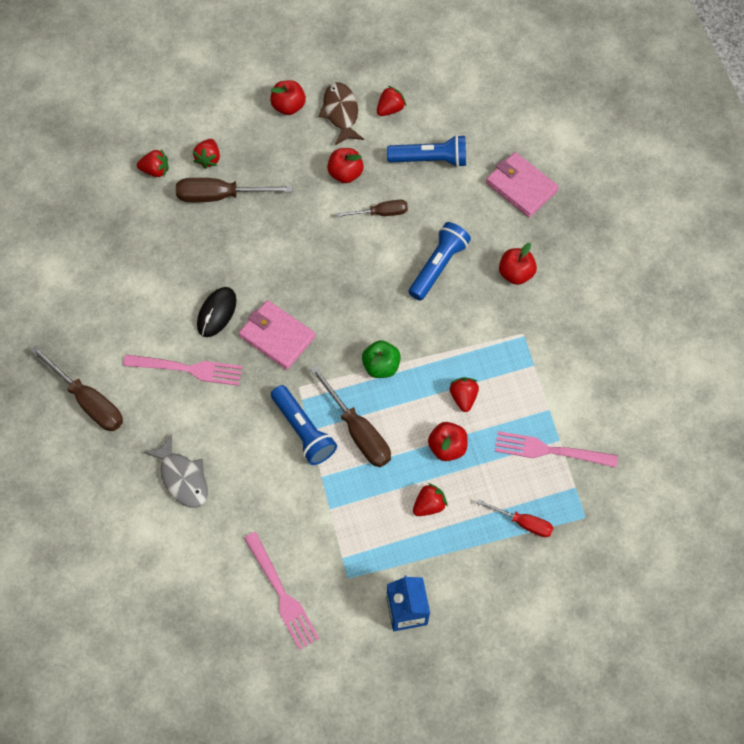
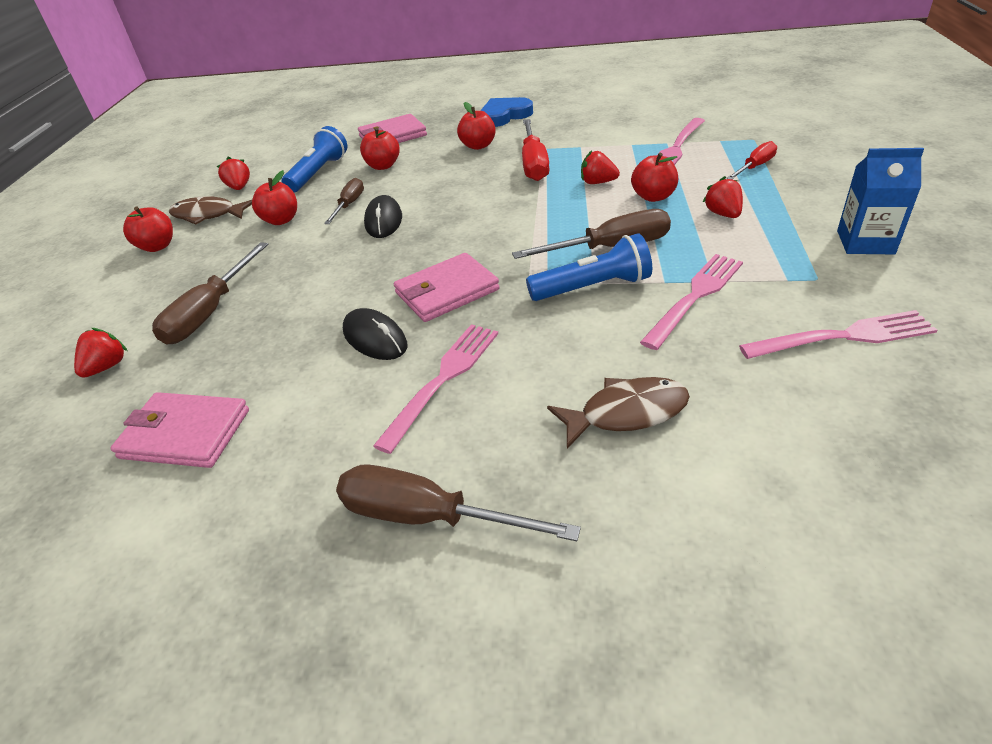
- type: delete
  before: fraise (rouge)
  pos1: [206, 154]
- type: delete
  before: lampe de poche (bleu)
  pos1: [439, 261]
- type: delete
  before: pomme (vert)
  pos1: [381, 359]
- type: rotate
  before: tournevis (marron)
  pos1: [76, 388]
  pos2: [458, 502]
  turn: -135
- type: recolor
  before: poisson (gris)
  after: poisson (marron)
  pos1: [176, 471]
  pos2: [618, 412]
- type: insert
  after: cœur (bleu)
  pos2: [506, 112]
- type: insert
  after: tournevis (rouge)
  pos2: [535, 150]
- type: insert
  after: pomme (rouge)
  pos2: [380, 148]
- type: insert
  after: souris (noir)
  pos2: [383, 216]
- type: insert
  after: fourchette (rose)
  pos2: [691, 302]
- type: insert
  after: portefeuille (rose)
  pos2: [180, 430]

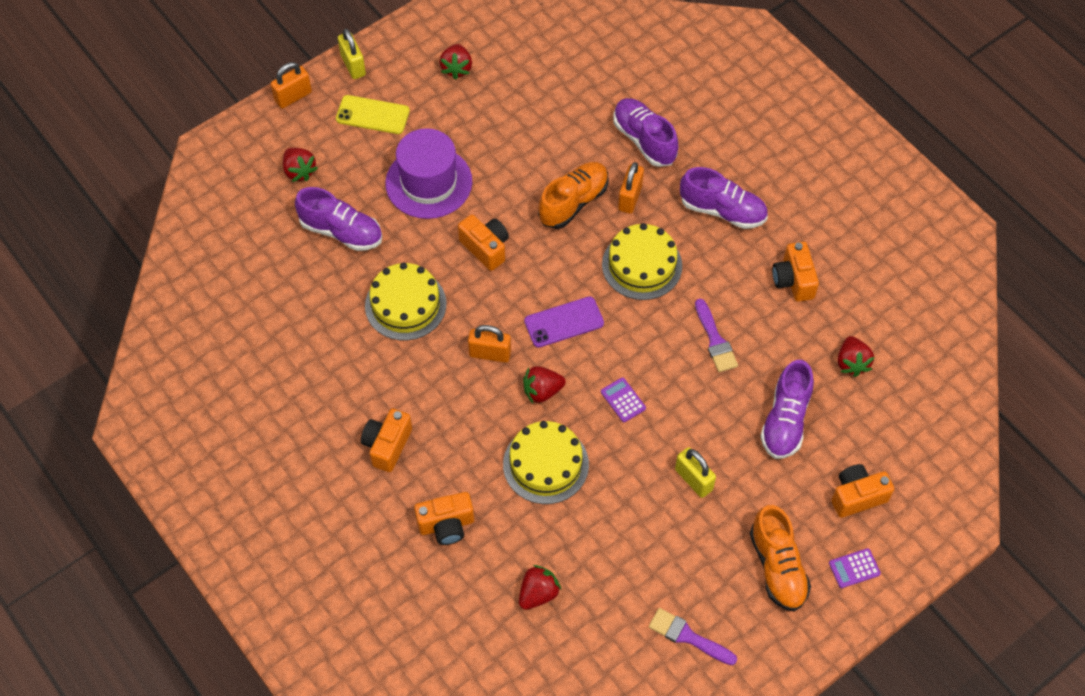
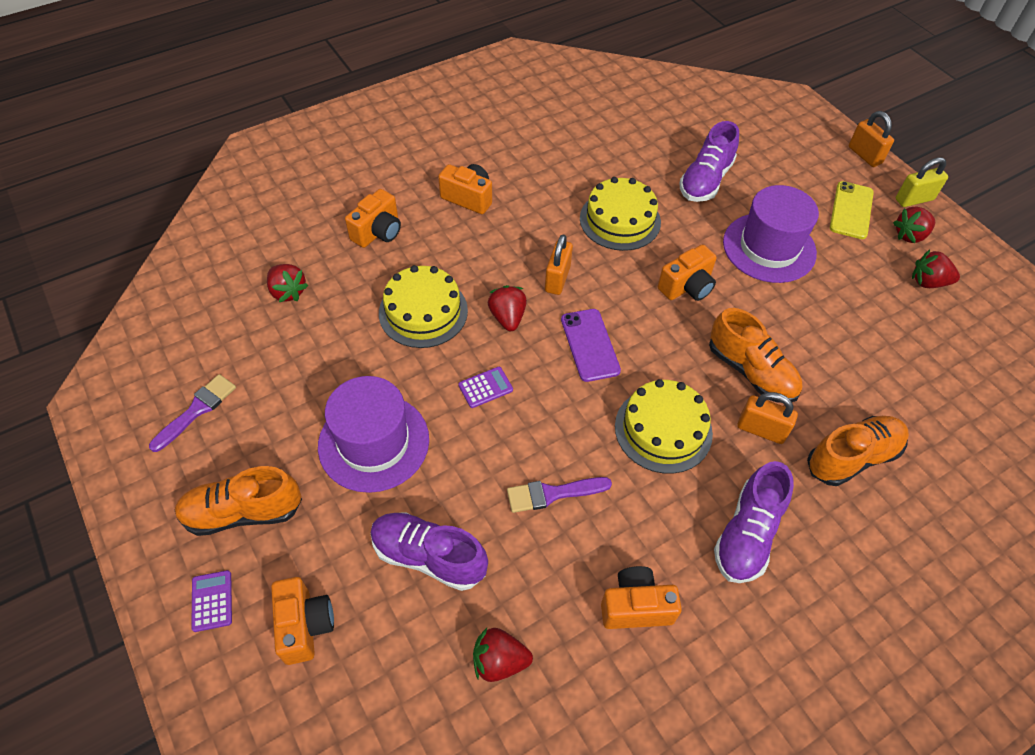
- type: recolor
  before: chaussure (violet)
  after: chaussure (orange)
  pos1: [645, 132]
  pos2: [858, 451]
- type: move
  before: fraise (rouge)
  pos1: [300, 165]
  pos2: [914, 224]
- type: replace
  before: cadenas (jaune)
  after: chapeau (violet)
  pos1: [695, 472]
  pos2: [373, 434]
- type: rotate
  before: appareil photo (orange)
  pos1: [444, 518]
  pos2: [373, 218]
  turn: -135

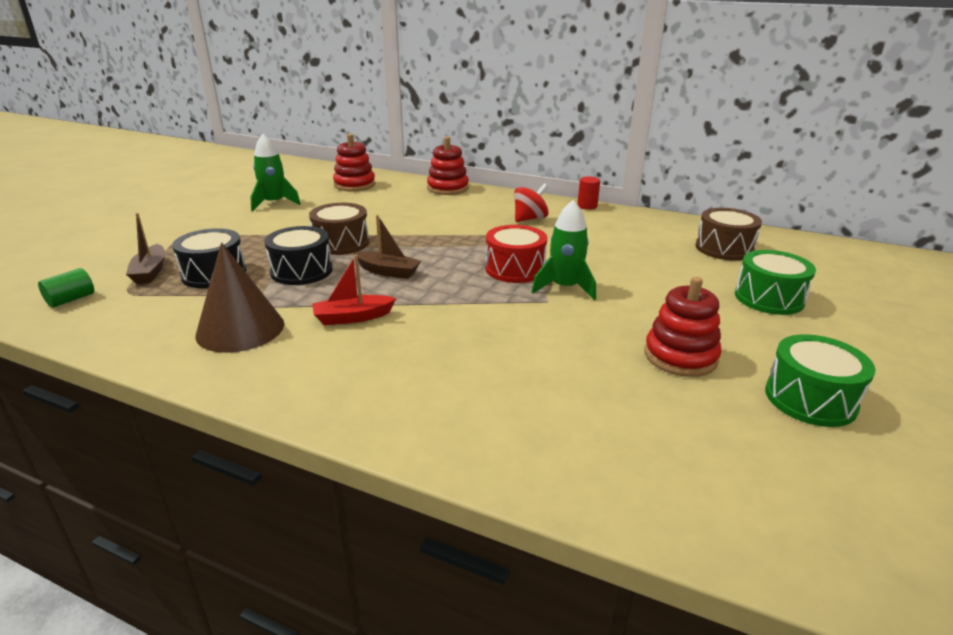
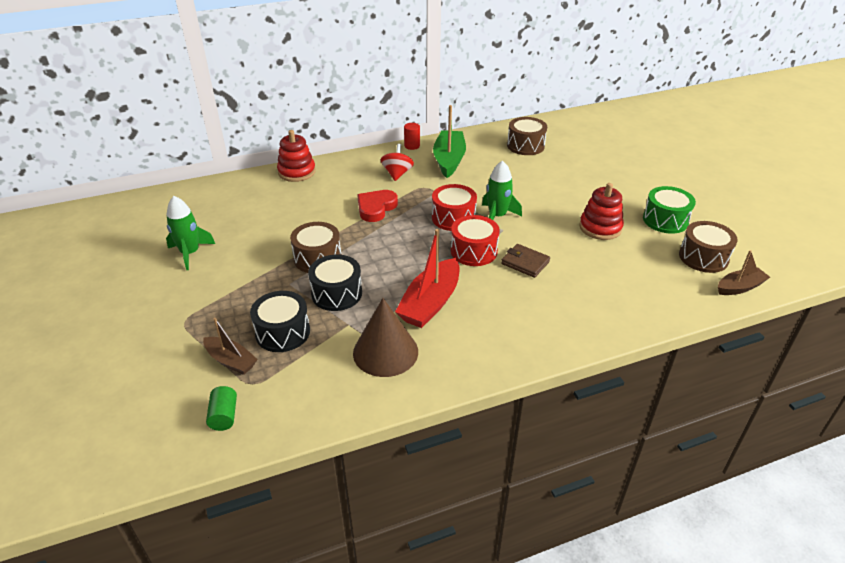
- type: delete
  before: jouet à empiler (rouge)
  pos1: [354, 162]
- type: move
  before: bateau (marron)
  pos1: [387, 247]
  pos2: [744, 272]
- type: delete
  before: tambour (vert)
  pos1: [775, 282]
- type: resize
  before: bateau (rouge)
  pos1: [354, 290]
  pos2: [427, 278]
  scale: 1.66
- type: insert
  after: bateau (vert)
  pos2: [449, 141]
- type: insert
  after: cœur (rouge)
  pos2: [377, 206]
- type: insert
  after: tambour (rouge)
  pos2: [475, 240]
- type: insert
  after: tambour (marron)
  pos2: [708, 247]
- type: insert
  after: portefeuille (marron)
  pos2: [525, 261]

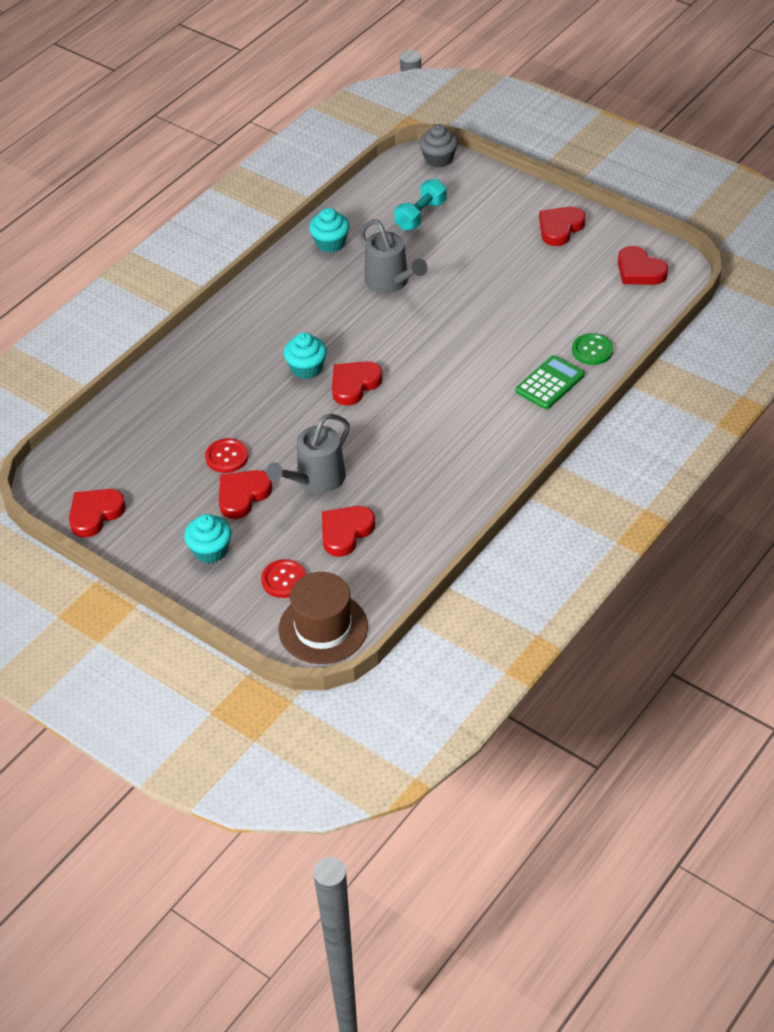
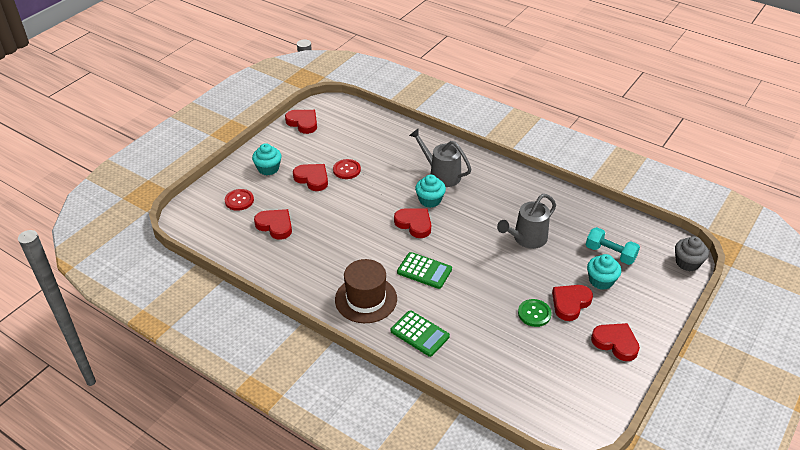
- type: move
  before: muffin (turquoise)
  pos1: [329, 230]
  pos2: [604, 272]
- type: move
  before: cœur (rouge)
  pos1: [643, 265]
  pos2: [572, 303]
- type: move
  before: bouton (vert)
  pos1: [592, 349]
  pos2: [535, 313]
- type: move
  before: arrosoir (gris)
  pos1: [308, 453]
  pos2: [440, 157]
- type: move
  before: chapeau (marron)
  pos1: [323, 618]
  pos2: [366, 291]
- type: insert
  after: calculatrice (vert)
  pos2: [424, 270]

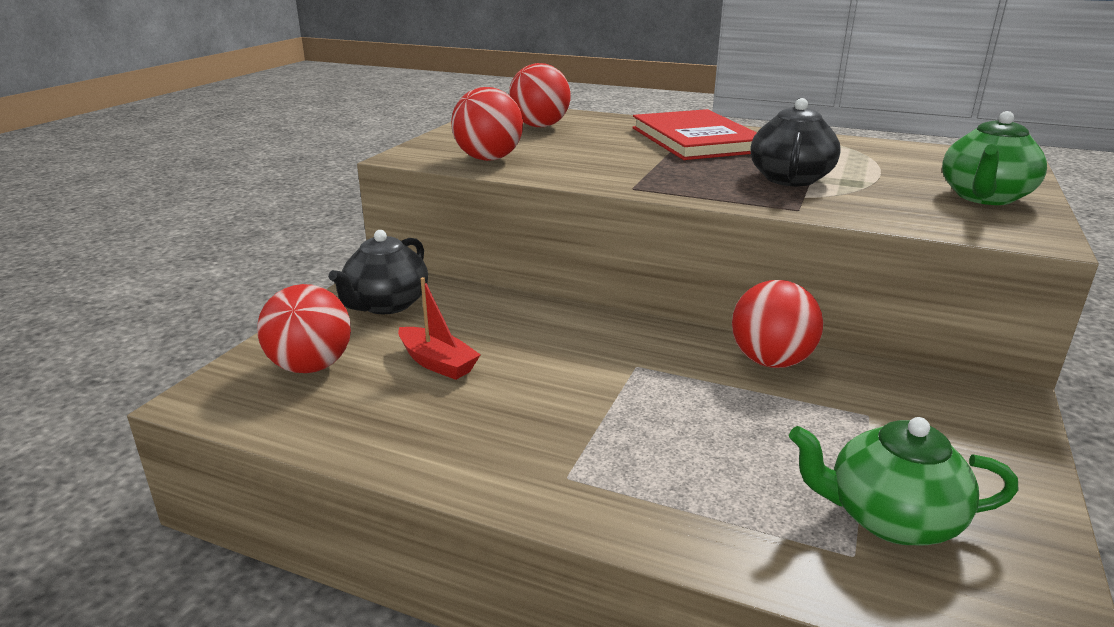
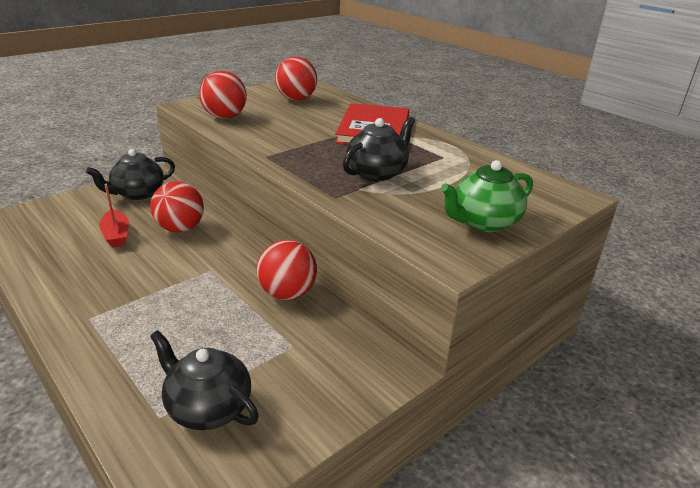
- type: move
  before: balle (rouge)
  pos1: [304, 328]
  pos2: [177, 207]
- type: recolor
  before: théière (vert)
  after: théière (noir)
  pos1: [904, 481]
  pos2: [204, 380]

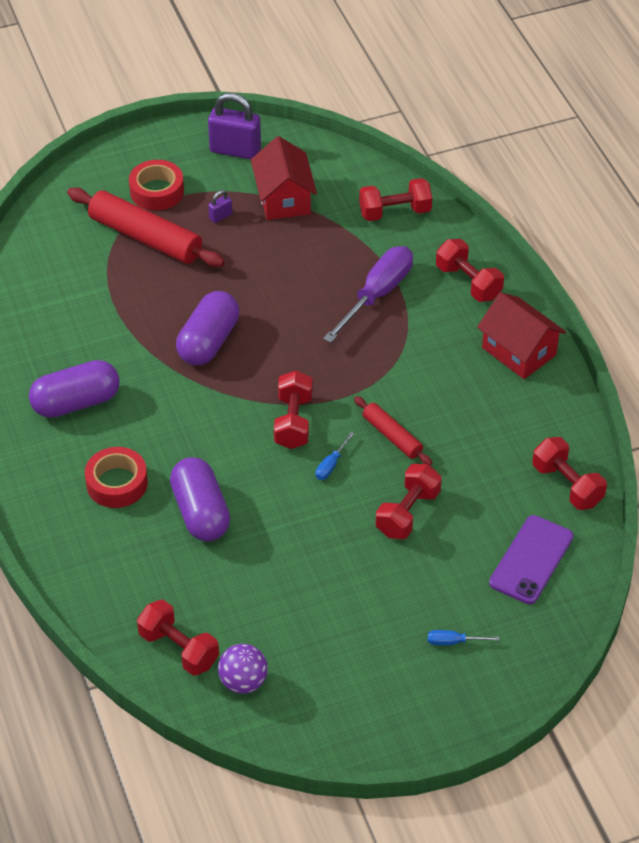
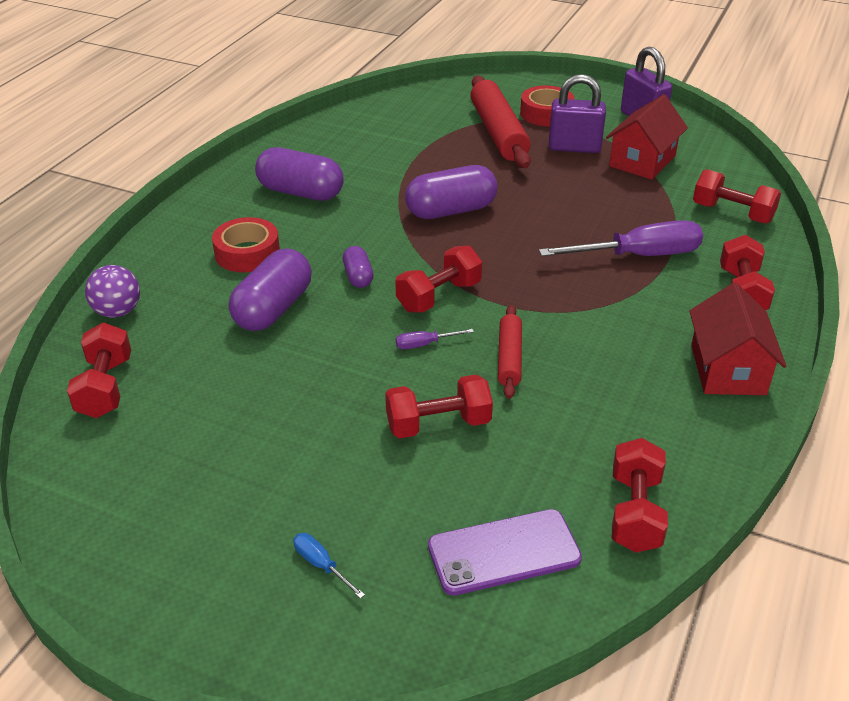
- type: resize
  before: cadenas (violet)
  pos1: [220, 206]
  pos2: [577, 113]
  scale: 2.2
- type: recolor
  before: tournevis (bleu)
  after: tournevis (violet)
  pos1: [334, 456]
  pos2: [435, 339]
- type: move
  before: balle (violet)
  pos1: [243, 669]
  pos2: [112, 291]
- type: insert
  after: gélule (violet)
  pos2: [358, 267]

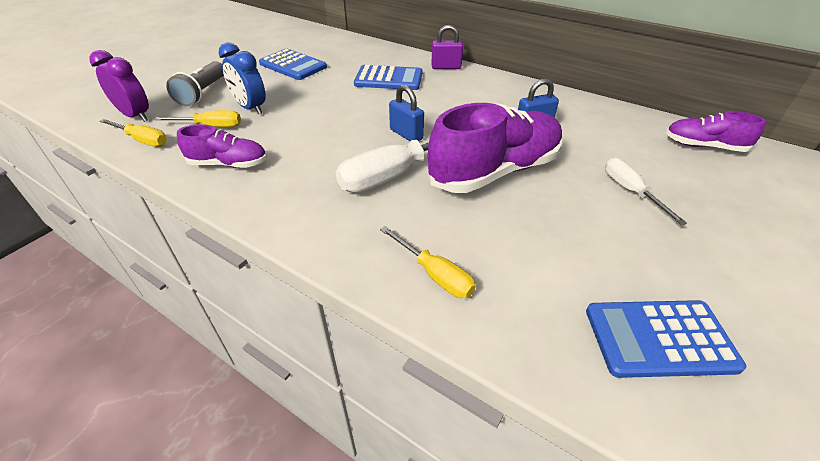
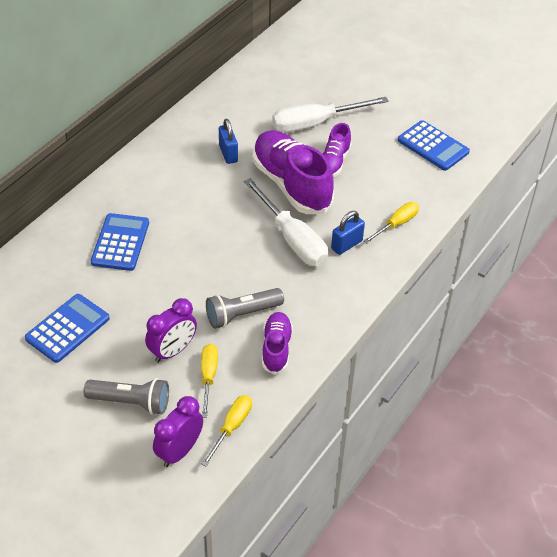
- type: delete
  before: cadenas (violet)
  pos1: [447, 47]
- type: recolor
  before: réveil (bleu)
  after: réveil (violet)
  pos1: [242, 78]
  pos2: [171, 330]
- type: move
  before: cadenas (bleu)
  pos1: [406, 113]
  pos2: [348, 233]
- type: move
  before: chaussure (violet)
  pos1: [715, 131]
  pos2: [337, 150]
- type: resize
  before: tournevis (blanc)
  pos1: [646, 191]
  pos2: [330, 114]
  scale: 1.77
- type: rotate
  before: calculatrice (bleu)
  pos1: [666, 339]
  pos2: [434, 145]
  turn: -45
- type: insert
  after: lampe de poche (gris)
  pos2: [245, 308]

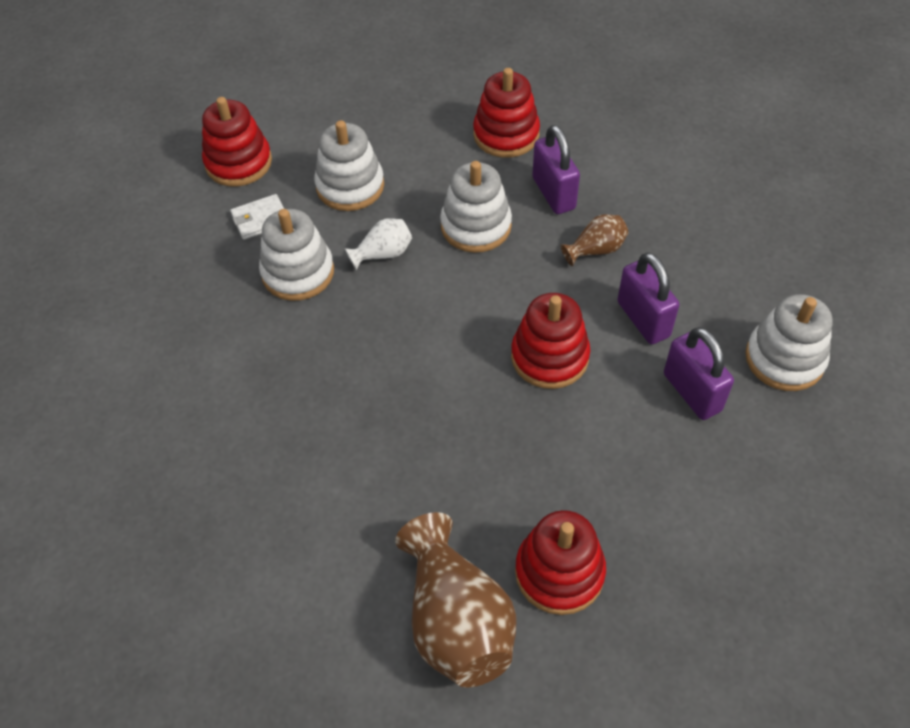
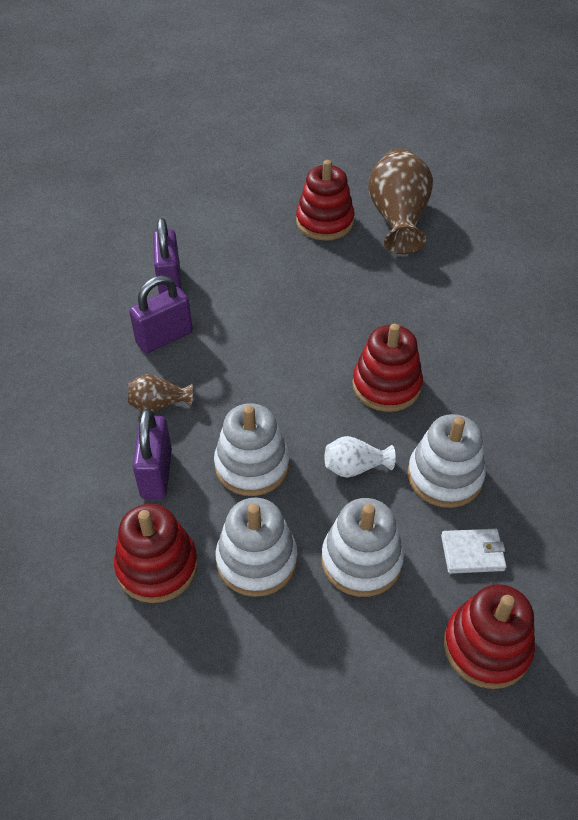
- type: rotate
  before: cadenas (violet)
  pos1: [648, 298]
  pos2: [161, 314]
  turn: 60
- type: move
  before: jouet à empiler (rouge)
  pos1: [550, 341]
  pos2: [387, 368]
- type: move
  before: jouet à empiler (blanc)
  pos1: [788, 342]
  pos2: [256, 547]

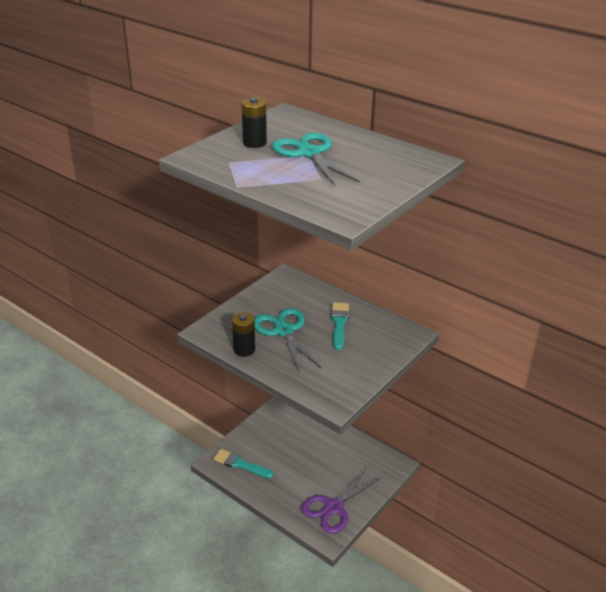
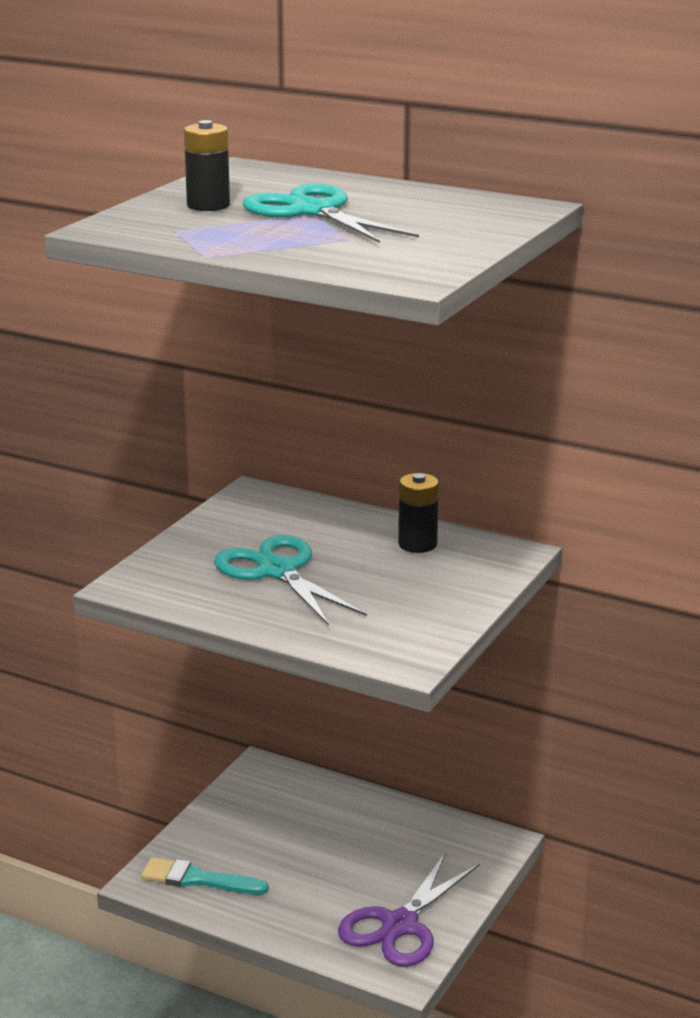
- type: delete
  before: pinceau (turquoise)
  pos1: [340, 326]
- type: move
  before: pile (noir)
  pos1: [243, 334]
  pos2: [418, 513]

